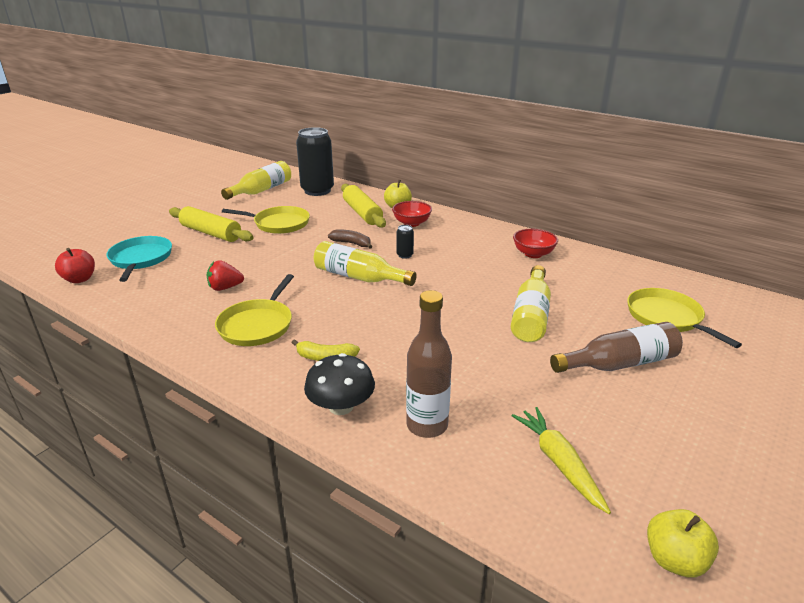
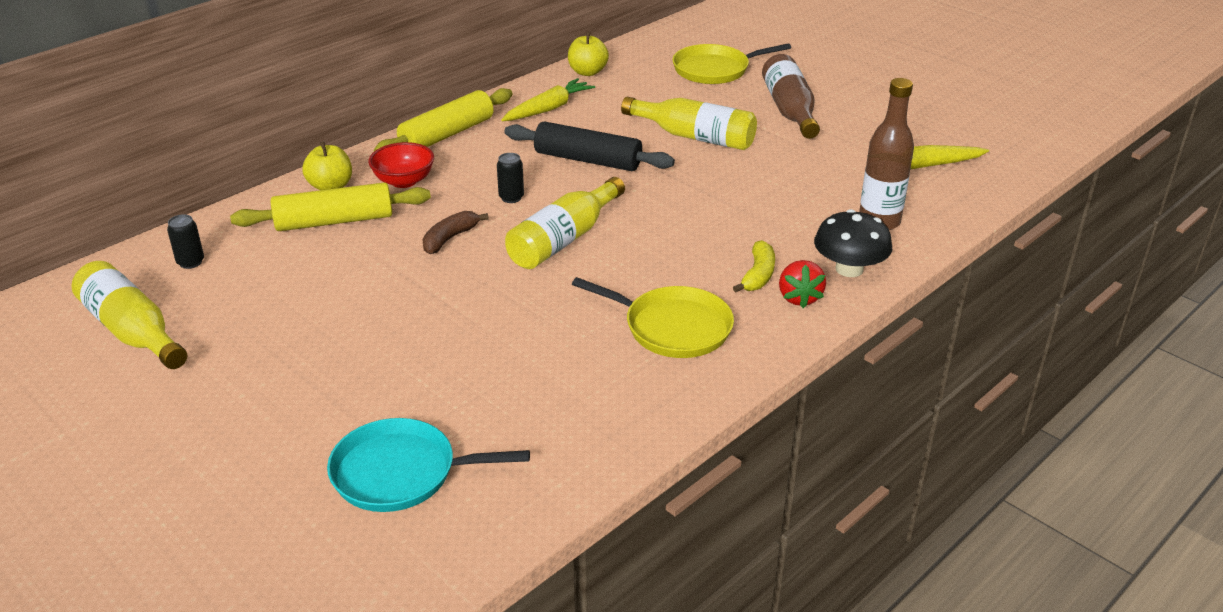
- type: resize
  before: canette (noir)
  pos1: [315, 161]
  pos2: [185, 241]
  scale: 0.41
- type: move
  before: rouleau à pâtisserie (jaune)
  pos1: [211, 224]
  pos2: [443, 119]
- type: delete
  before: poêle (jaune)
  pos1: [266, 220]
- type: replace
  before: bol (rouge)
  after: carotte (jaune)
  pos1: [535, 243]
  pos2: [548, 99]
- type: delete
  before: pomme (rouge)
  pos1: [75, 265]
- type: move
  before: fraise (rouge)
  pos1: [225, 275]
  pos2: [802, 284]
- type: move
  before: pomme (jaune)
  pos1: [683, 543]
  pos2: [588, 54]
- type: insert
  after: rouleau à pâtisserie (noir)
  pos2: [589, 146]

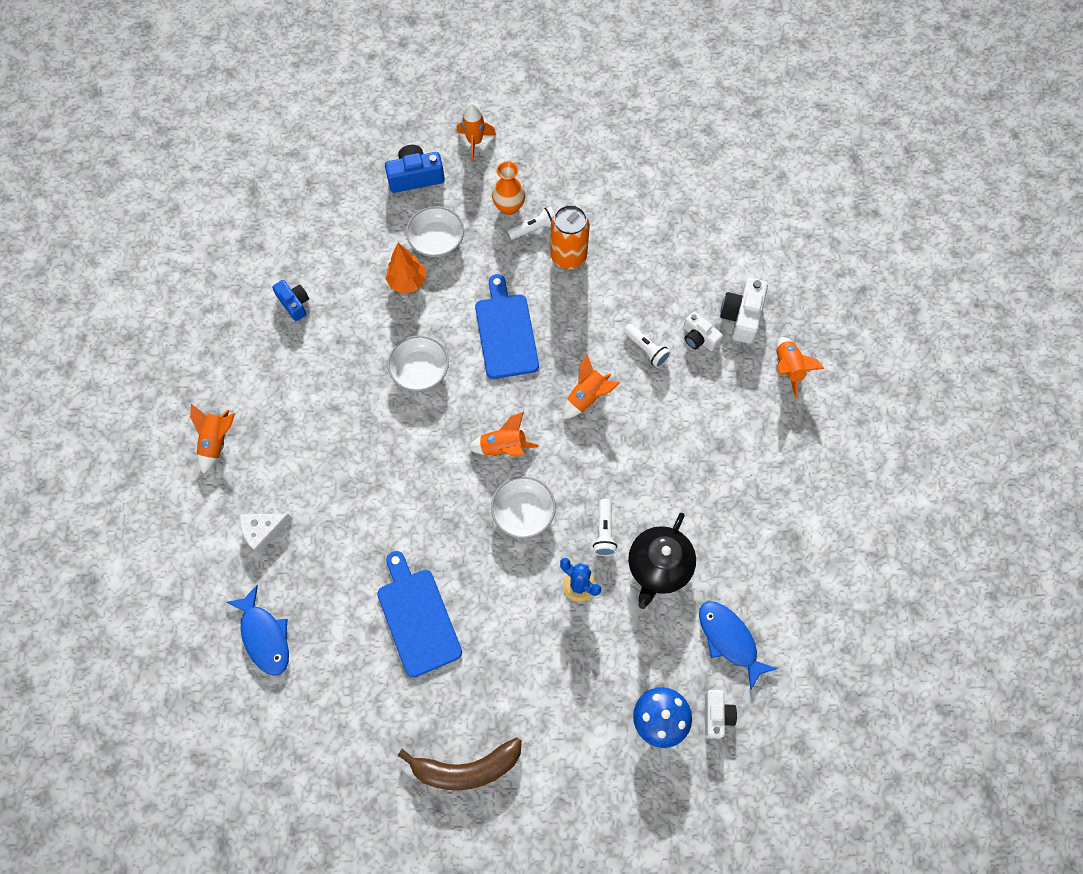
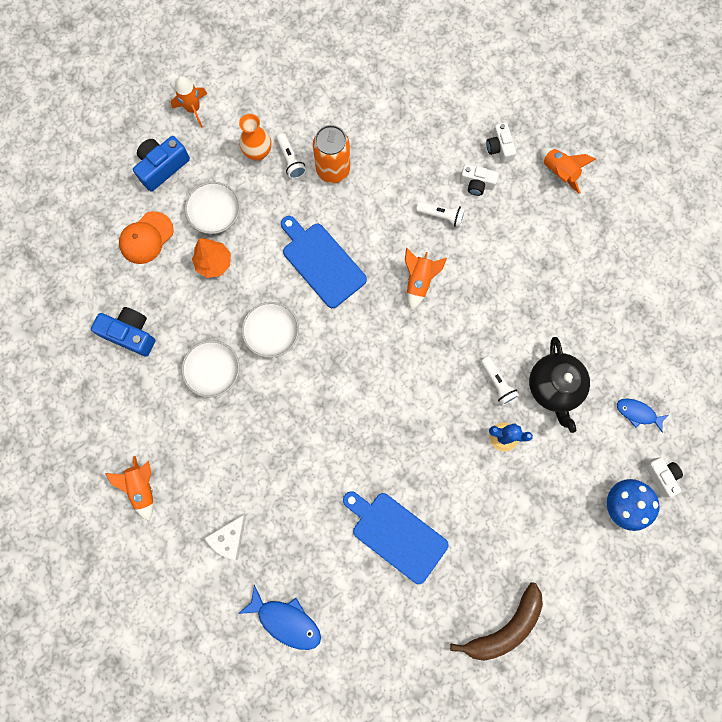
- type: rotate
  before: lampe de poche (blanc)
  pos1: [531, 223]
  pos2: [291, 156]
  turn: 120
- type: resize
  before: appareil photo (blanc)
  pos1: [744, 311]
  pos2: [501, 143]
  scale: 0.66
- type: resize
  before: appareil photo (bleu)
  pos1: [290, 300]
  pos2: [123, 332]
  scale: 1.51
- type: delete
  before: fusée (orange)
  pos1: [503, 434]
- type: move
  before: bol (blanc)
  pos1: [523, 507]
  pos2: [210, 368]
- type: resize
  before: poisson (bleu)
  pos1: [738, 645]
  pos2: [642, 416]
  scale: 0.64
- type: insert
  after: casquette (orange)
  pos2: [146, 237]

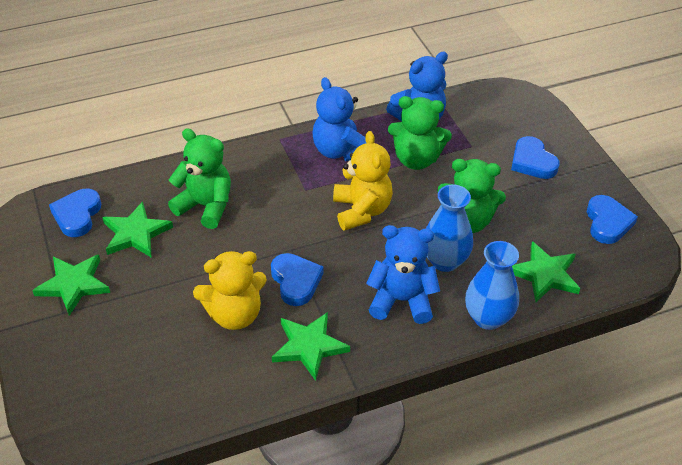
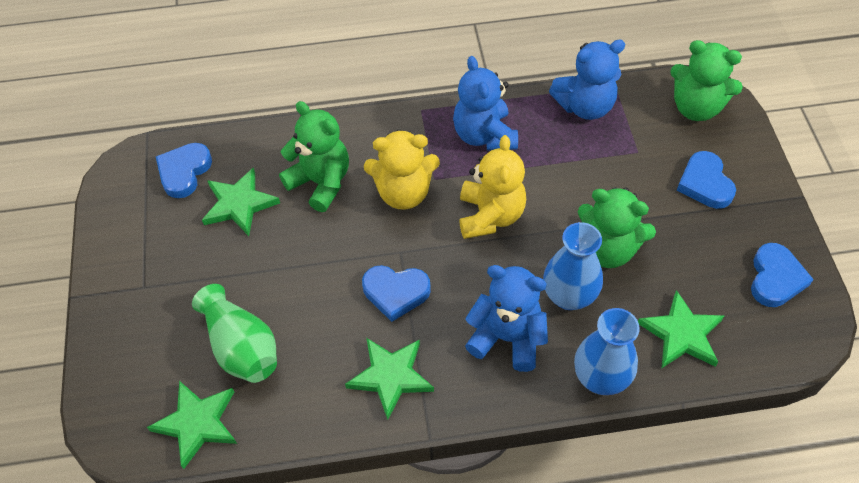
- type: move
  before: ours en peluche (vert)
  pos1: [420, 133]
  pos2: [706, 80]
- type: move
  before: ours en peluche (jaune)
  pos1: [230, 290]
  pos2: [402, 169]
- type: rotate
  before: cœur (bleu)
  pos1: [297, 279]
  pos2: [396, 293]
  turn: 105
- type: move
  before: étoile (vert)
  pos1: [71, 285]
  pos2: [192, 425]
- type: insert
  after: vase (vert)
  pos2: [234, 333]

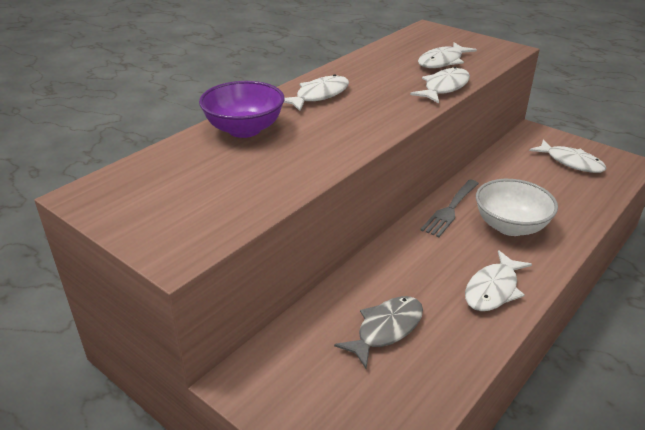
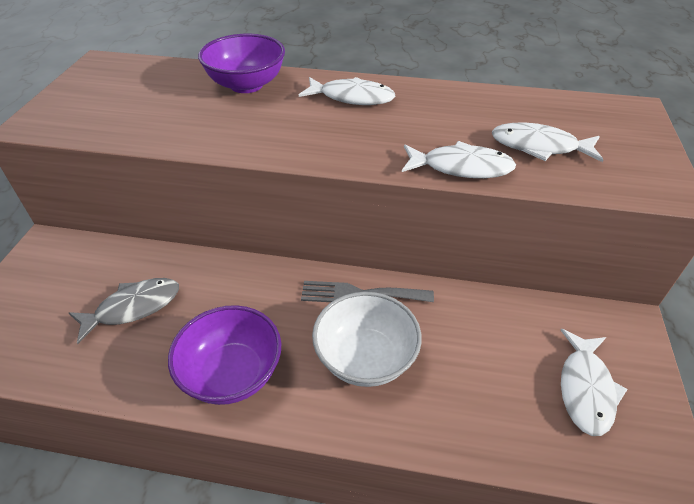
- type: replace
  before: poisson (blanc)
  after: bol (violet)
  pos1: [498, 280]
  pos2: [224, 355]
- type: rotate
  before: poisson (gris)
  pos1: [378, 332]
  pos2: [124, 311]
  turn: -45

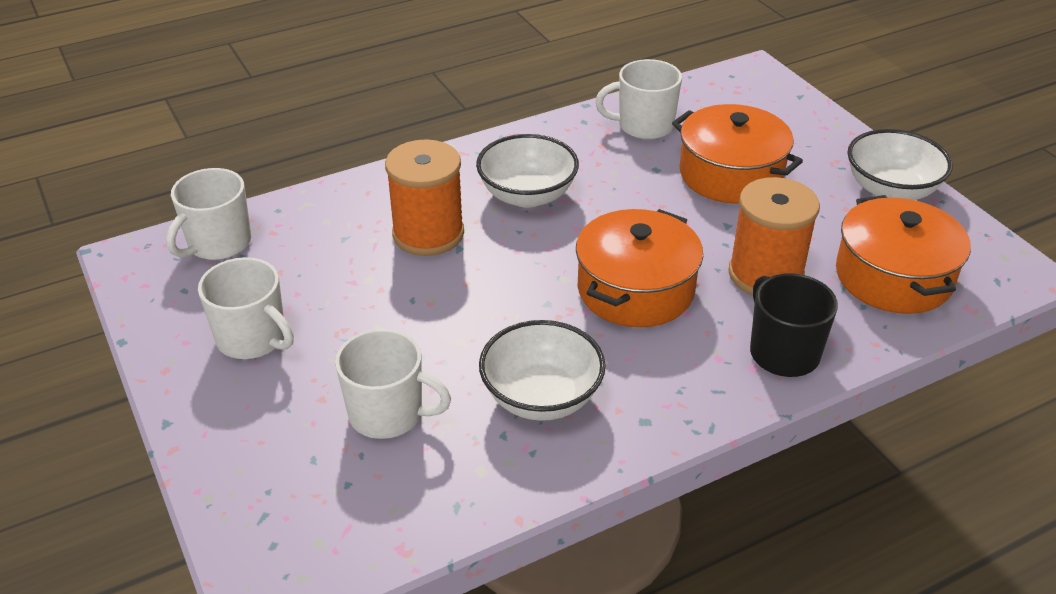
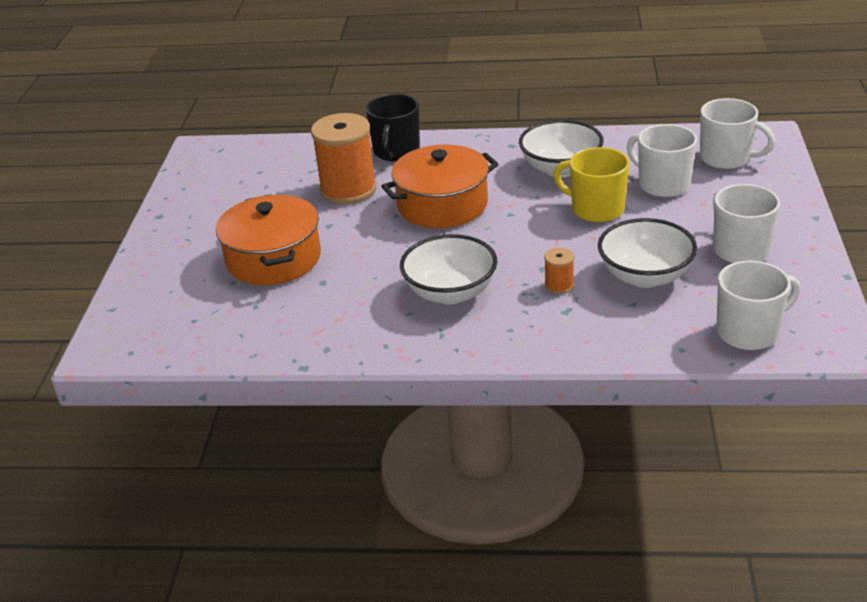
- type: move
  before: tasse (blanc)
  pos1: [638, 99]
  pos2: [737, 133]
- type: move
  before: bol (blanc)
  pos1: [900, 164]
  pos2: [647, 253]
- type: resize
  before: bobine (orange)
  pos1: [424, 197]
  pos2: [559, 271]
  scale: 0.45
- type: delete
  before: marmite (orange)
  pos1: [903, 254]
- type: insert
  after: tasse (jaune)
  pos2: [591, 185]

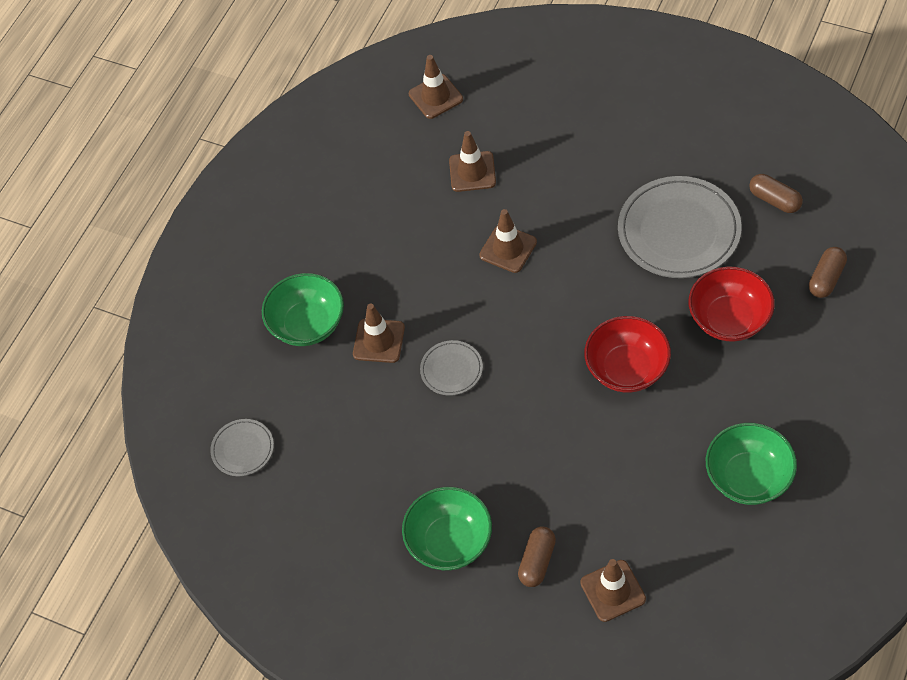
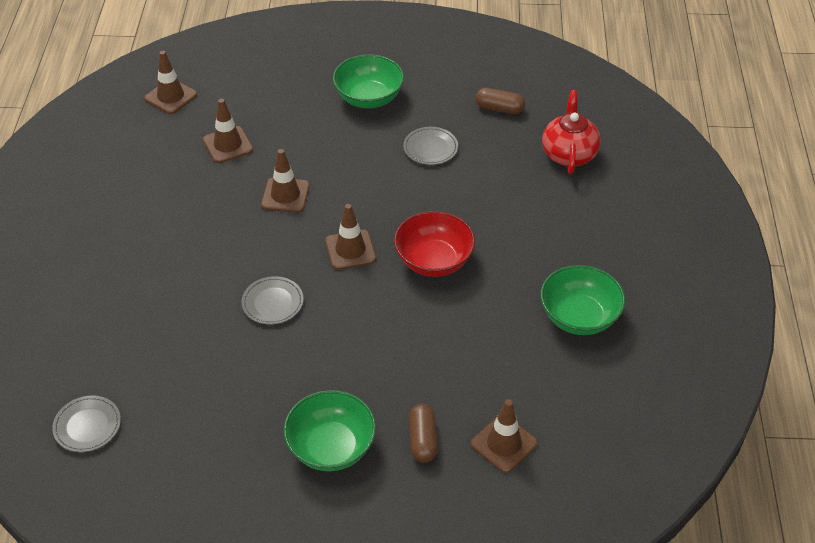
- type: resize
  before: assiette (gris)
  pos1: [680, 227]
  pos2: [430, 146]
  scale: 0.5
- type: replace
  before: gélule (marron)
  after: théière (rouge)
  pos1: [828, 272]
  pos2: [571, 132]
- type: delete
  before: bol (rouge)
  pos1: [732, 304]
- type: move
  before: bol (vert)
  pos1: [303, 309]
  pos2: [368, 81]
- type: move
  before: cône de chantier (marron)
  pos1: [379, 333]
  pos2: [350, 237]

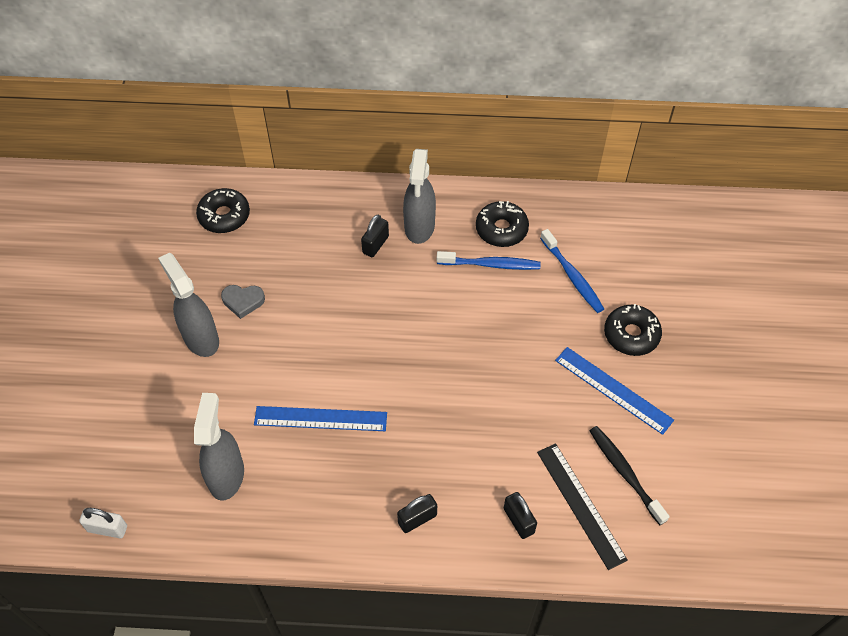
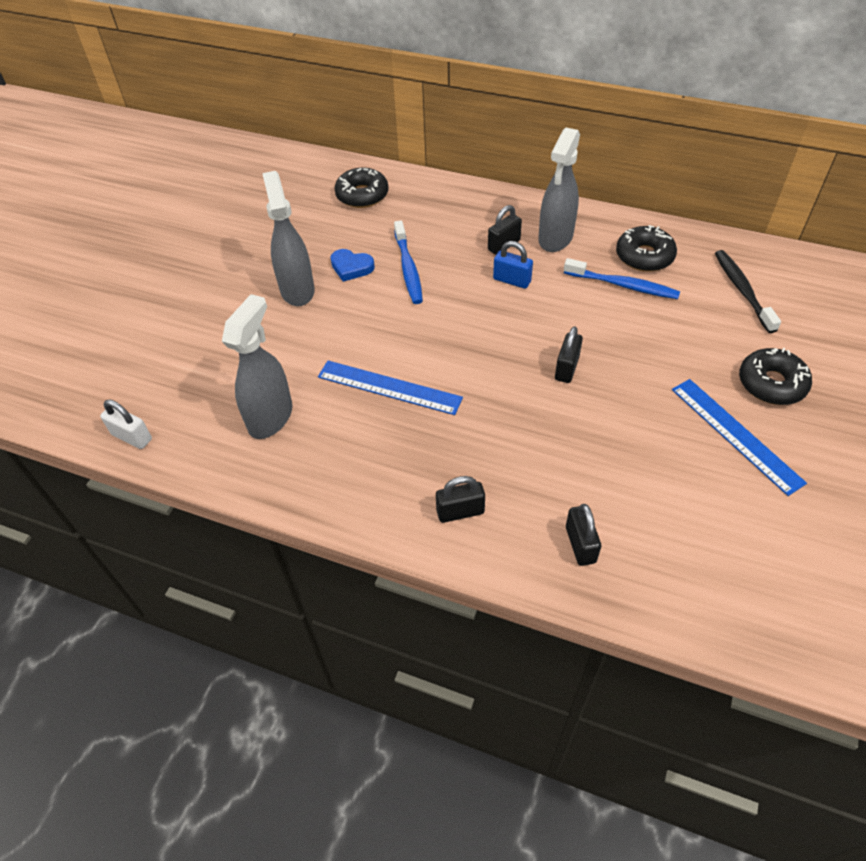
- type: move
  before: brosse à dents (bleu)
  pos1: [572, 271]
  pos2: [408, 262]
- type: recolor
  before: cœur (gris)
  after: cœur (bleu)
  pos1: [243, 302]
  pos2: [352, 265]
- type: move
  before: brosse à dents (noir)
  pos1: [630, 475]
  pos2: [748, 291]
- type: delete
  before: règle (noir)
  pos1: [582, 506]
- type: insert
  after: cadenas (bleu)
  pos2: [513, 265]
- type: insert
  after: cadenas (noir)
  pos2: [569, 354]

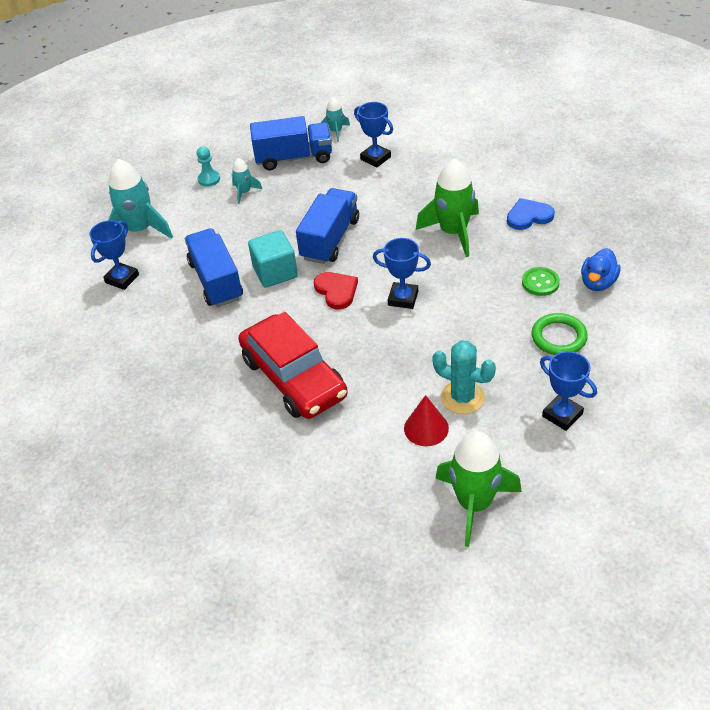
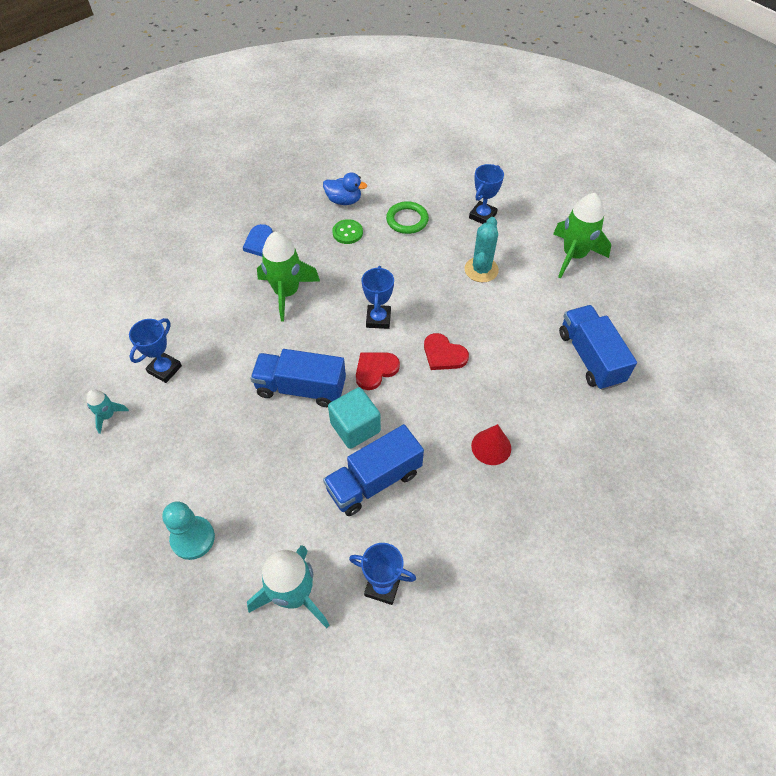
- type: move
  before: camion (bleu)
  pos1: [291, 143]
  pos2: [598, 347]
- type: resize
  before: pion (turquoise)
  pos1: [208, 166]
  pos2: [188, 530]
  scale: 1.53
- type: delete
  before: fusée (turquoise)
  pos1: [247, 181]
- type: delete
  before: voiture (rouge)
  pos1: [293, 365]
- type: move
  before: cône (rouge)
  pos1: [426, 420]
  pos2: [491, 444]
- type: insert
  after: cœur (rouge)
  pos2: [446, 351]

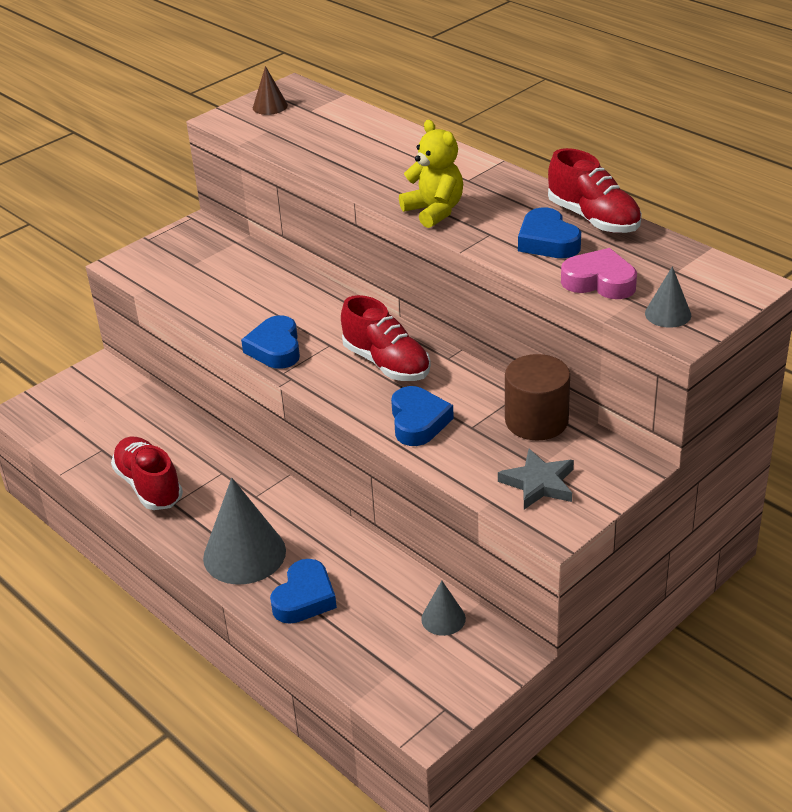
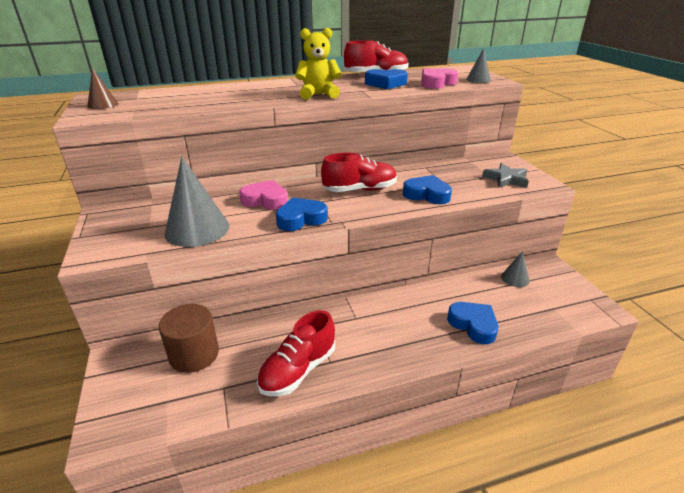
- type: rotate
  before: cœur (bleu)
  pos1: [270, 342]
  pos2: [302, 214]
  turn: 135
- type: move
  before: cylindre (marron)
  pos1: [537, 397]
  pos2: [189, 338]
- type: rotate
  before: chaussure (rouge)
  pos1: [147, 473]
  pos2: [296, 353]
  turn: -45
- type: move
  before: cône (gris)
  pos1: [244, 531]
  pos2: [196, 202]
- type: insert
  after: cœur (rose)
  pos2: [263, 195]

